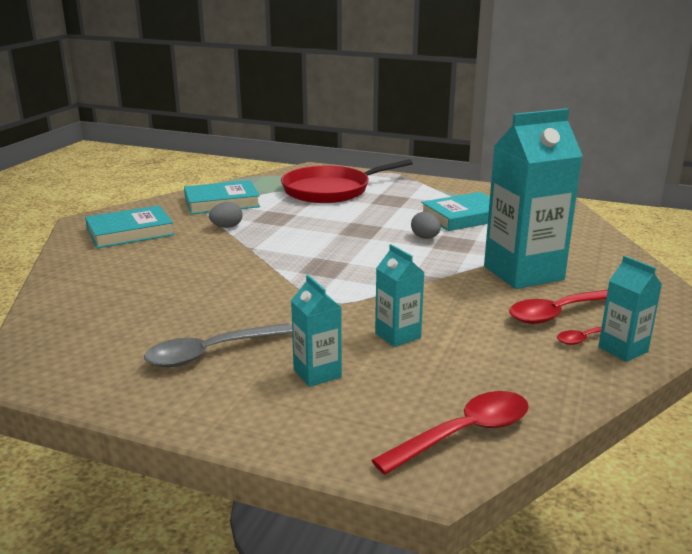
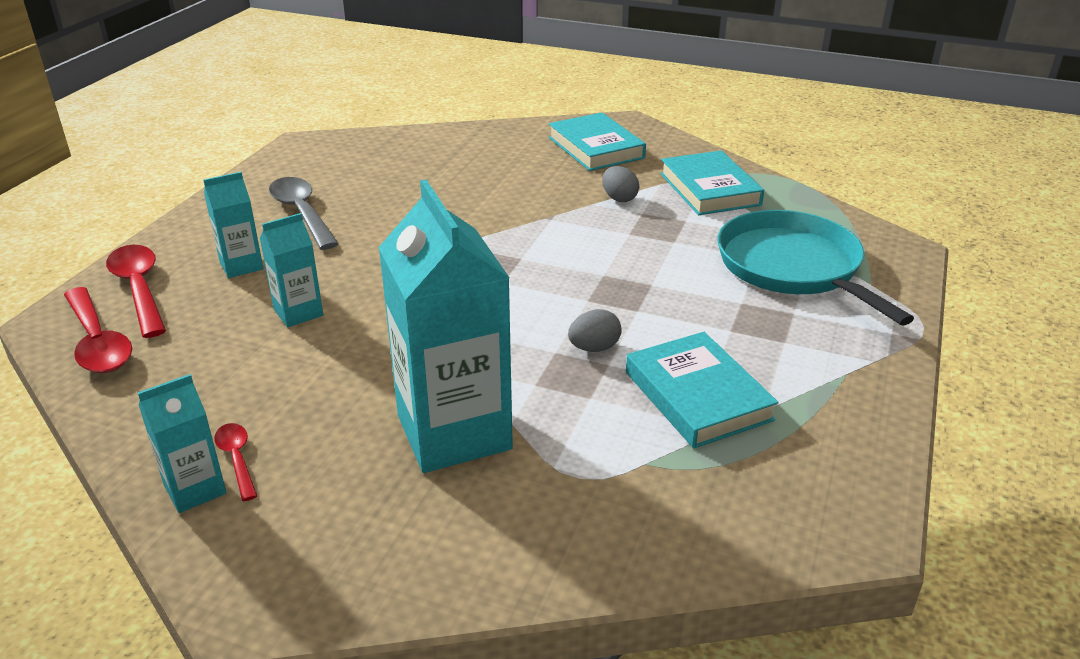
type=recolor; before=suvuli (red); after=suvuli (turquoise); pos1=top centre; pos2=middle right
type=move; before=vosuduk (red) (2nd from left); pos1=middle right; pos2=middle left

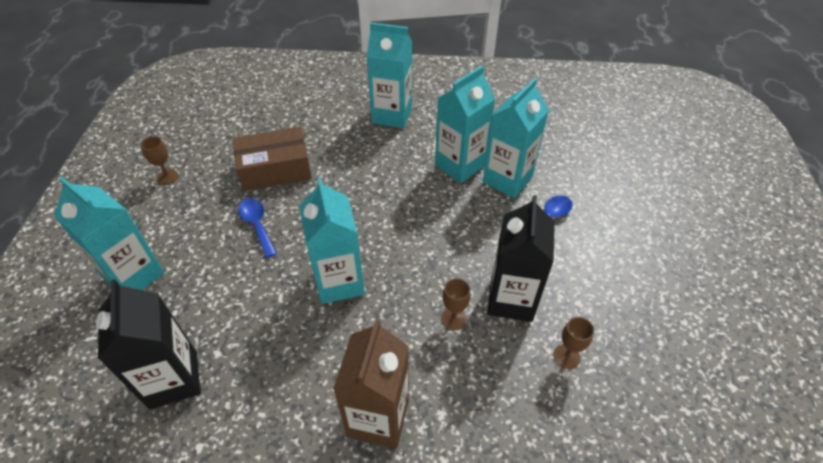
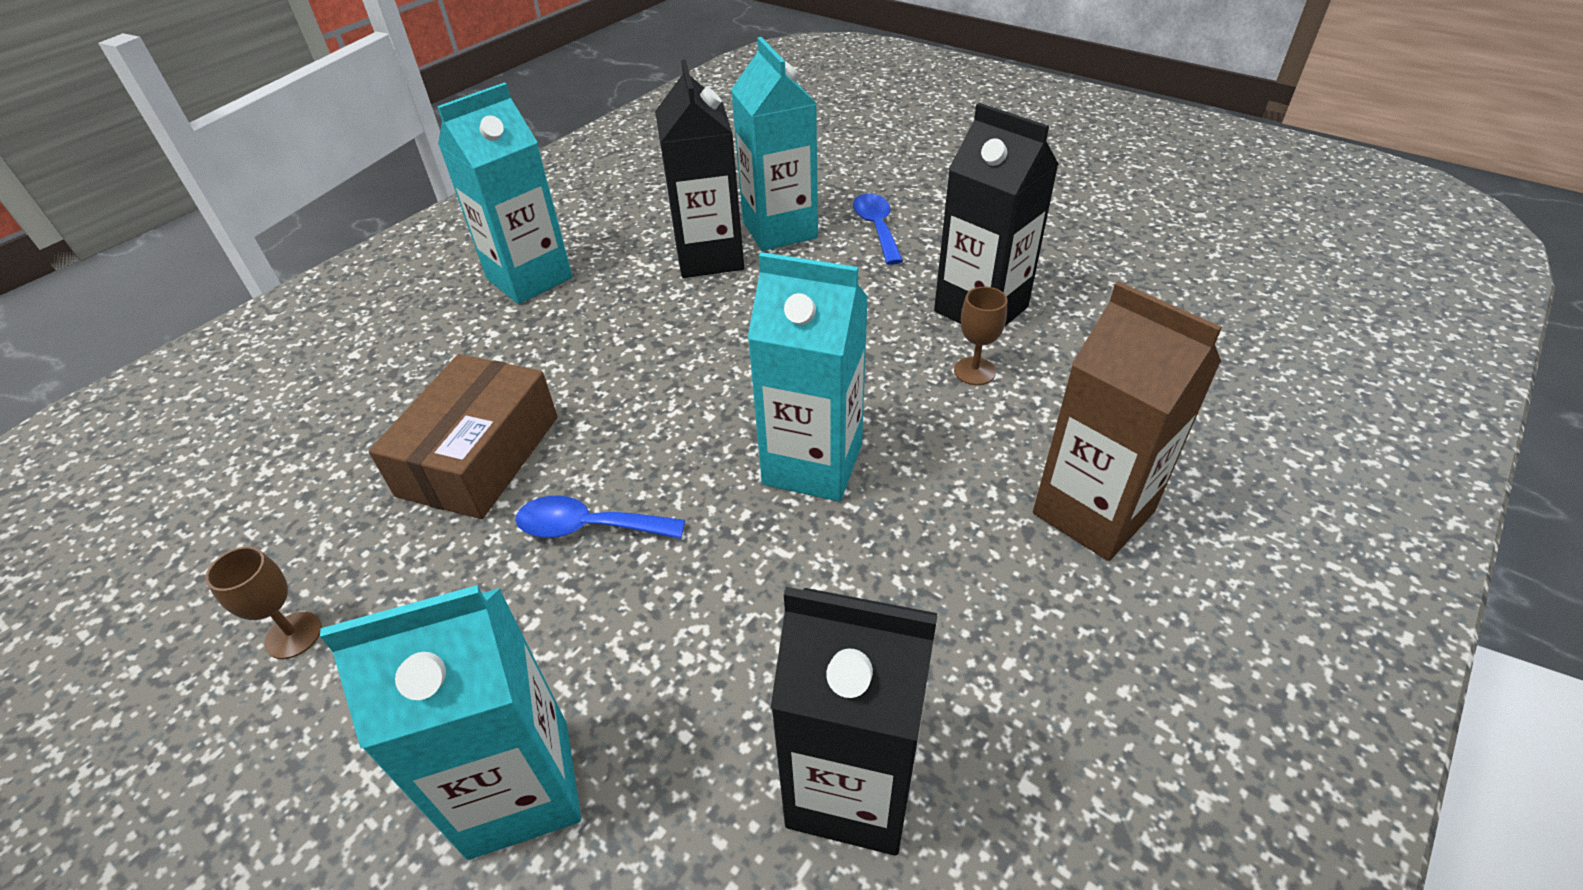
type=recolor; before=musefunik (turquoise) (4th from left); after=musefunik (black) (1st from left); pos1=top centre; pos2=top centre
type=delete; before=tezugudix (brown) (3rd from left); pos1=bottom right

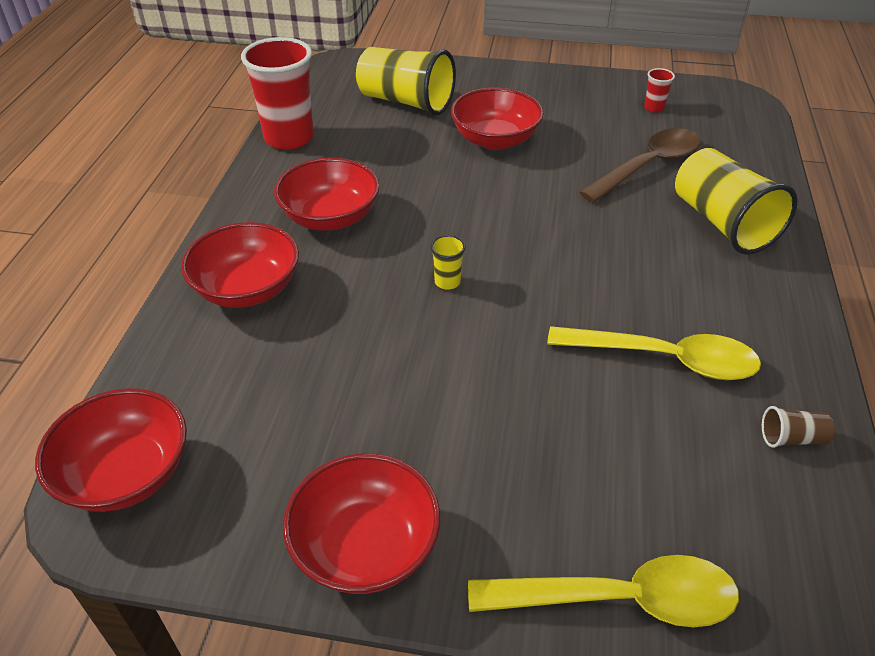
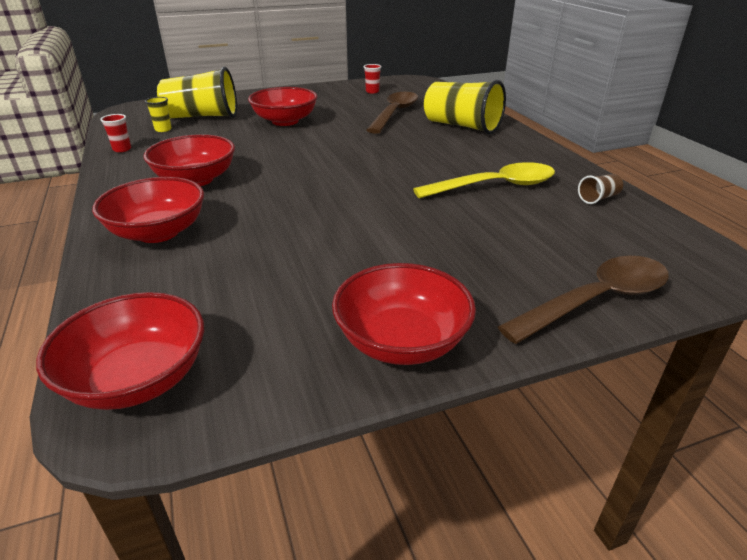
type=resize; before=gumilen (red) (1st from left); pos1=top left; pos2=top left; scale=0.42
type=move; before=gumilen (yellow) (2nd from left in the first image); after=gumilen (yellow) (1st from left); pos1=centre; pos2=top left
type=recolor; before=vosuduk (yellow) (1st from left); after=vosuduk (brown) (2nd from left); pos1=bottom right; pos2=middle right

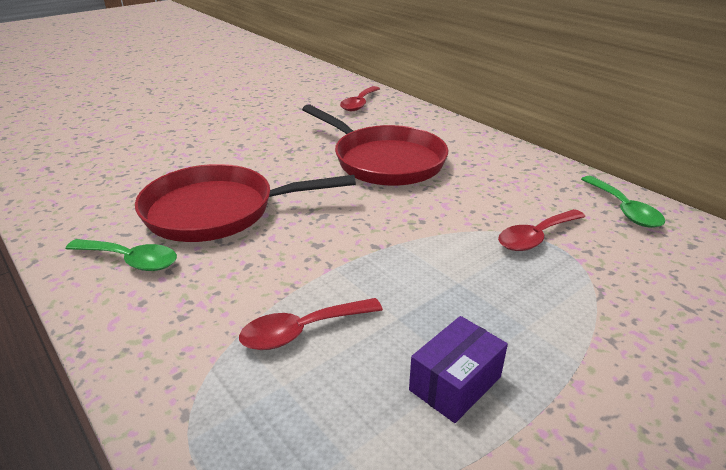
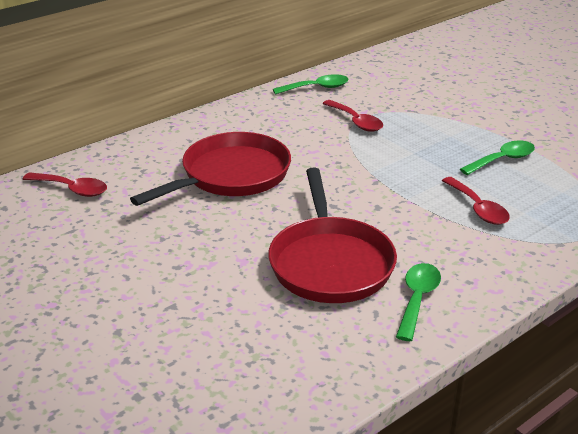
type=replace; before=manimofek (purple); after=vosuduk (green) (3rd from left); pos1=bottom centre; pos2=middle right

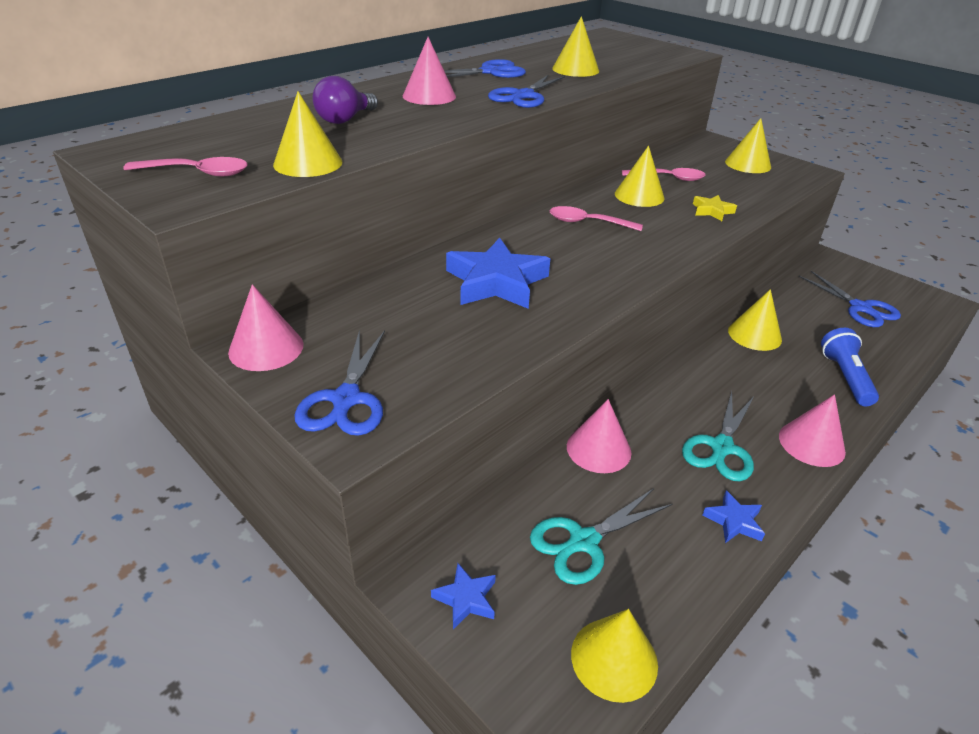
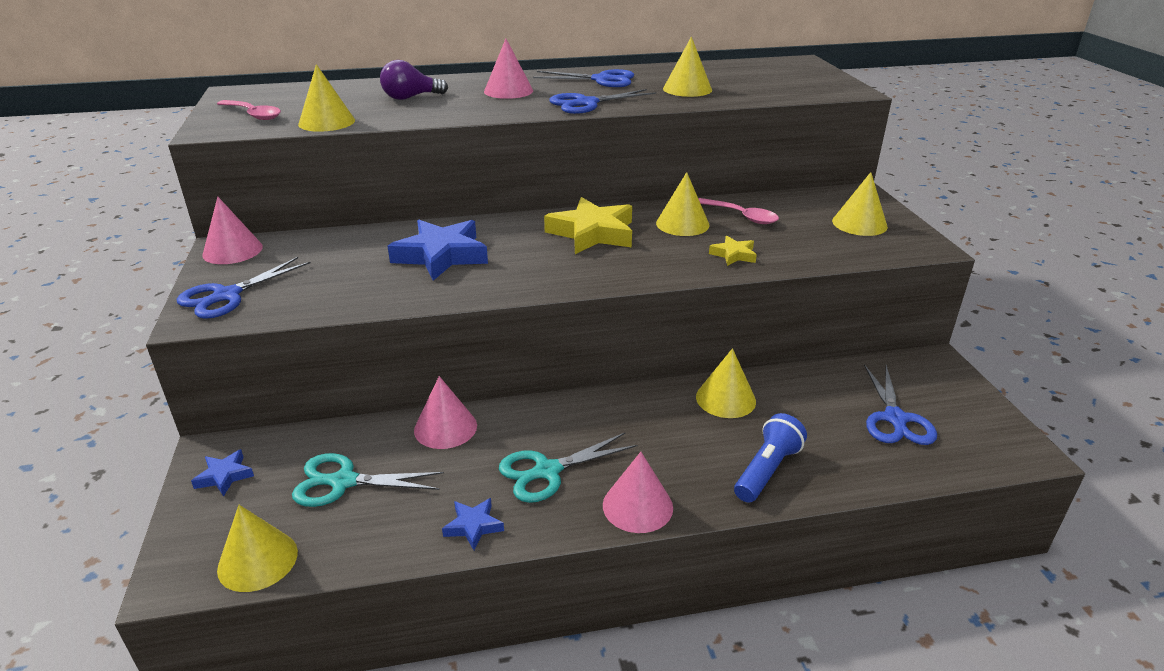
type=replace; before=vosuduk (pink) (2nd from left); after=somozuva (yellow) (1st from left); pos1=top centre; pos2=centre

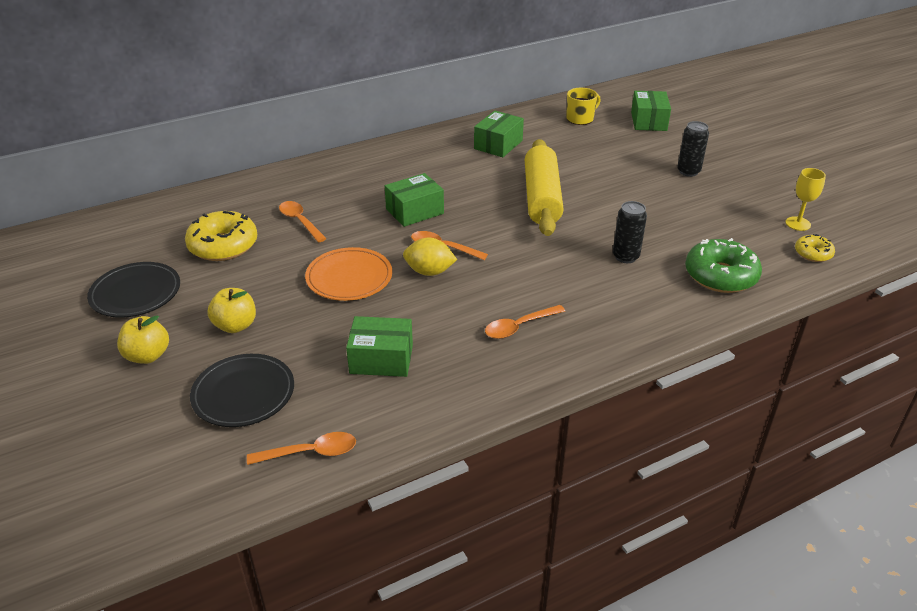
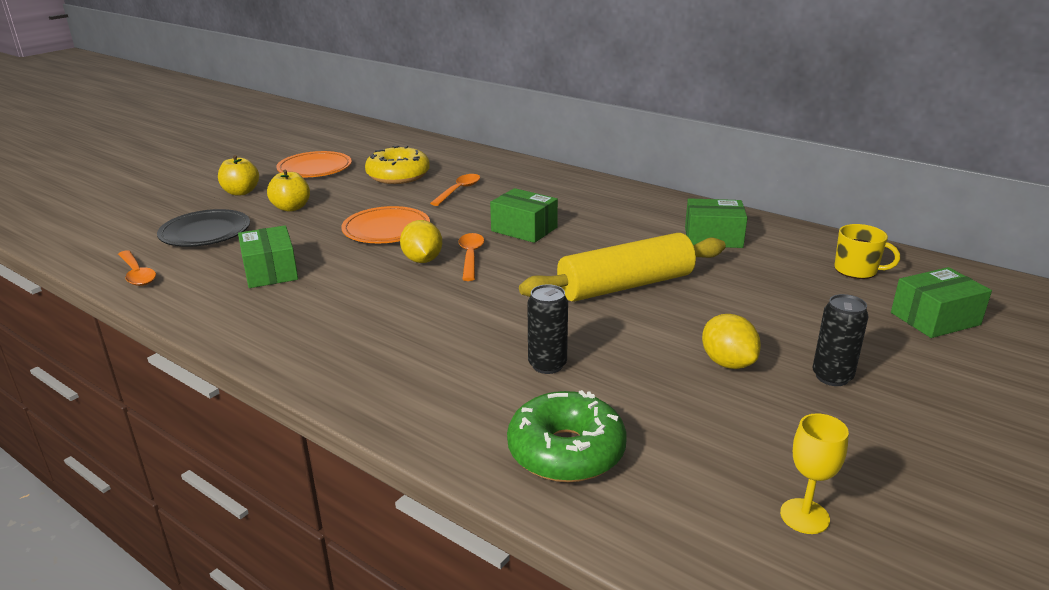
type=delete; before=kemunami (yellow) (2nd from left); pos1=middle right
type=recolor; before=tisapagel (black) (1st from left); after=tisapagel (orange) (1st from left); pos1=middle left; pos2=top left
type=delete; before=vosuduk (orange) (4th from left); pos1=centre
type=insert; after=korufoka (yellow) (2nd from left); pos2=middle right

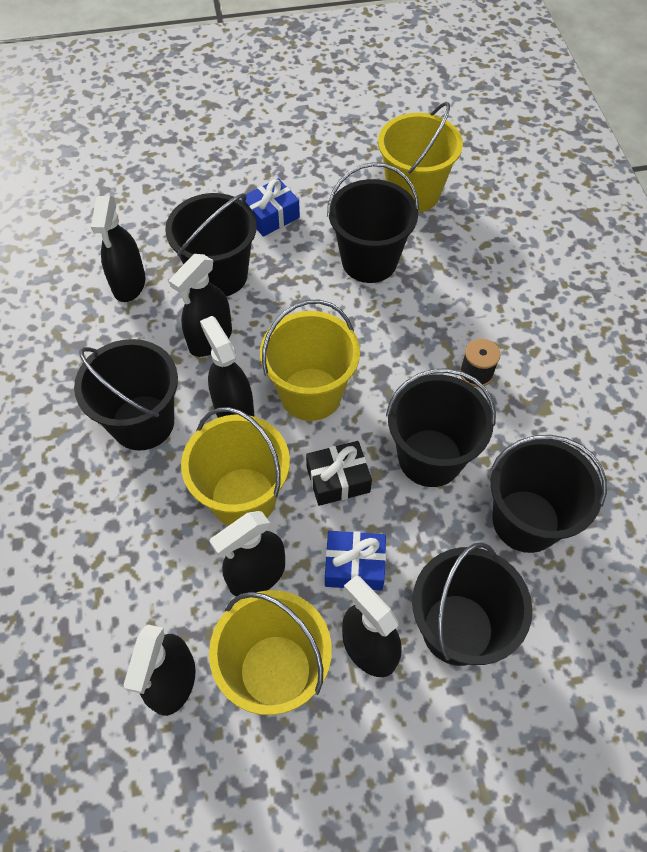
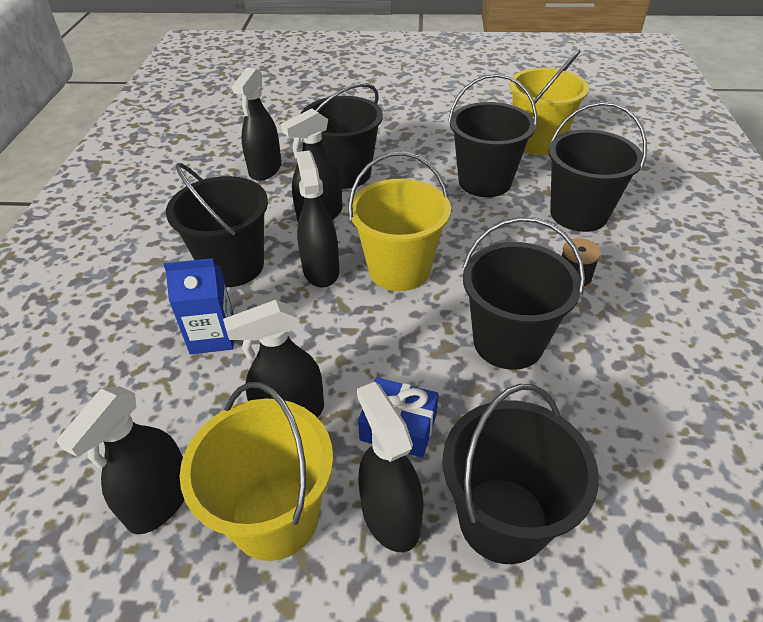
type=delete; before=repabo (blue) (1st from left); pos1=top centre
type=delete; before=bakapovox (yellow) (1st from left); pos1=centre
type=move; before=bakapovox (black) (6th from left); pos1=middle right; pos2=top right
type=delete; before=repabo (black); pos1=centre
type=insert; after=musefunik (blue); pos2=middle left

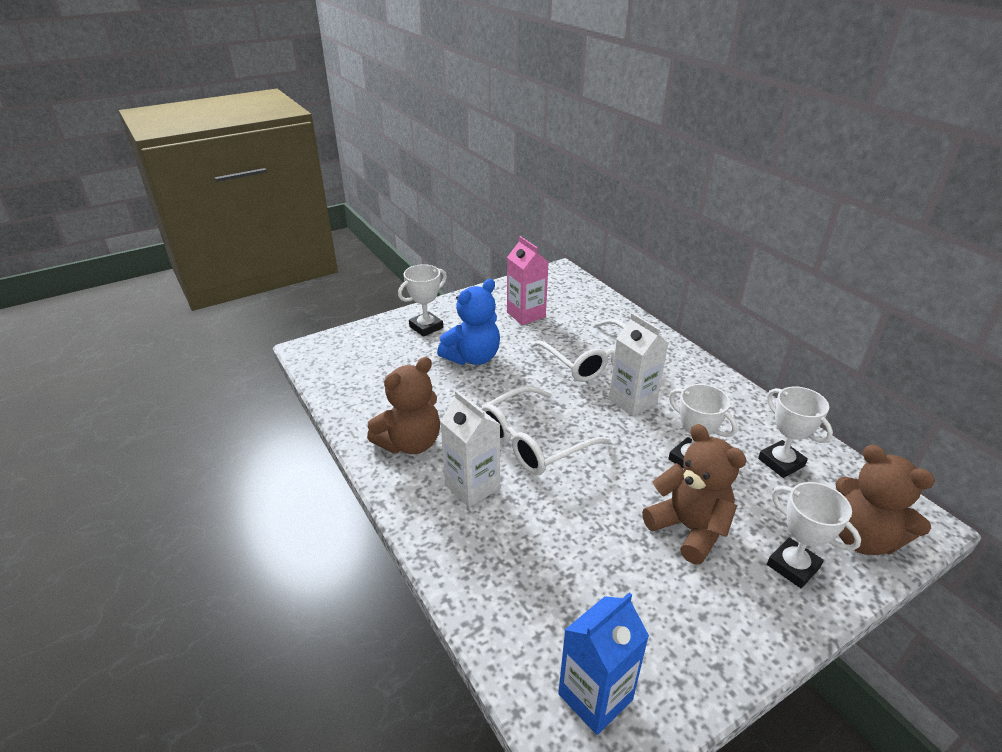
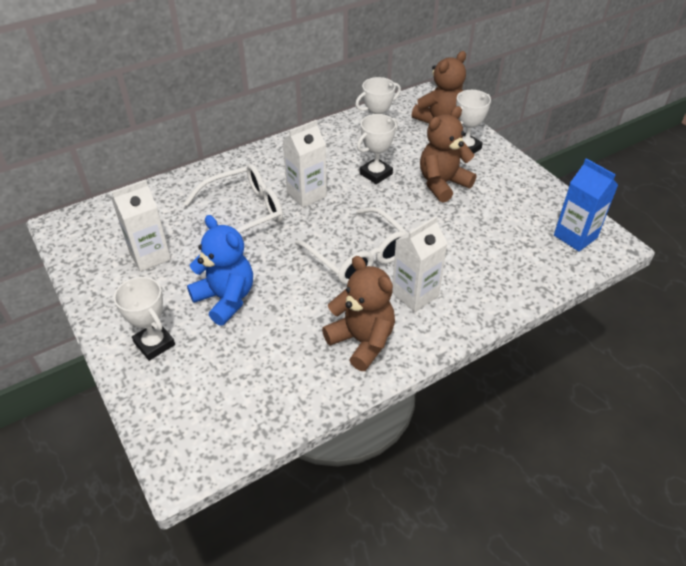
type=recolor; before=musefunik (pink); after=musefunik (white) (1st from left); pos1=centre; pos2=middle left

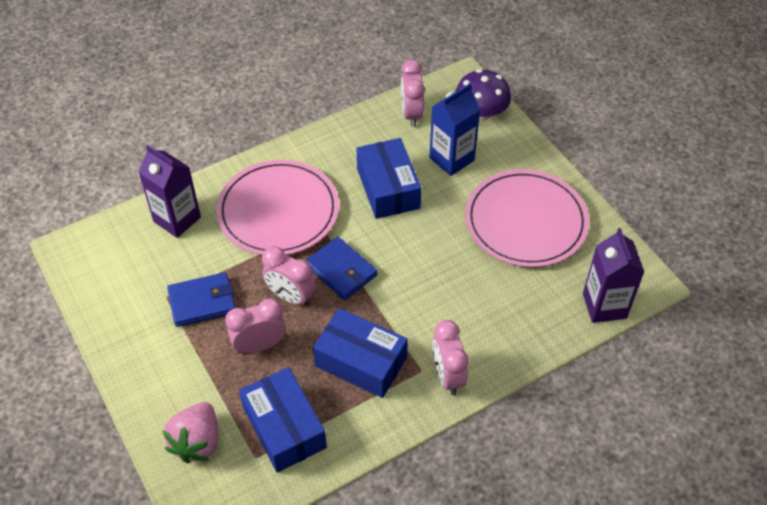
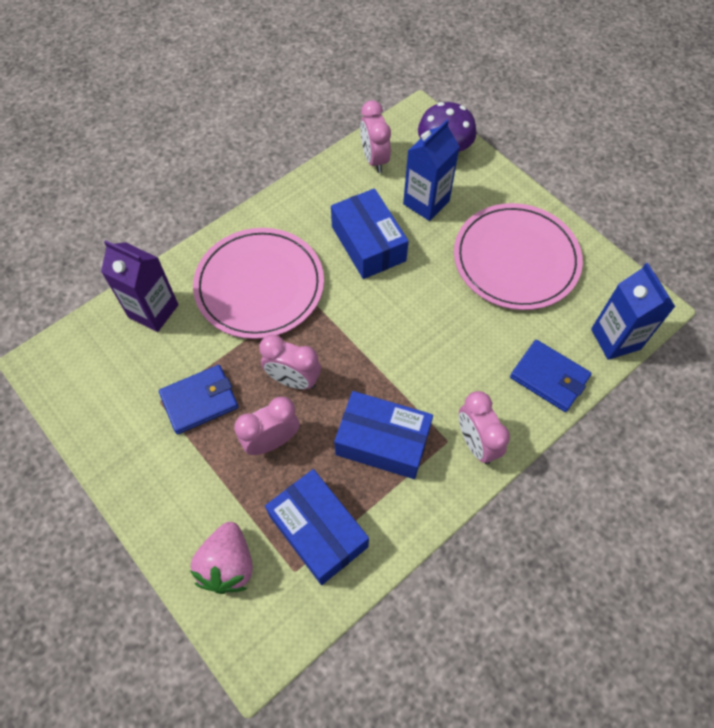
type=recolor; before=musefunik (purple) (2nd from left); after=musefunik (blue) (2nd from left); pos1=middle right; pos2=middle right
type=move; before=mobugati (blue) (2nd from left); pos1=centre; pos2=middle right

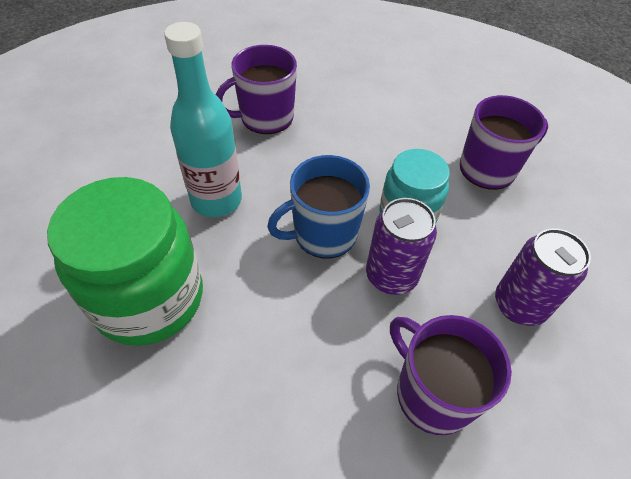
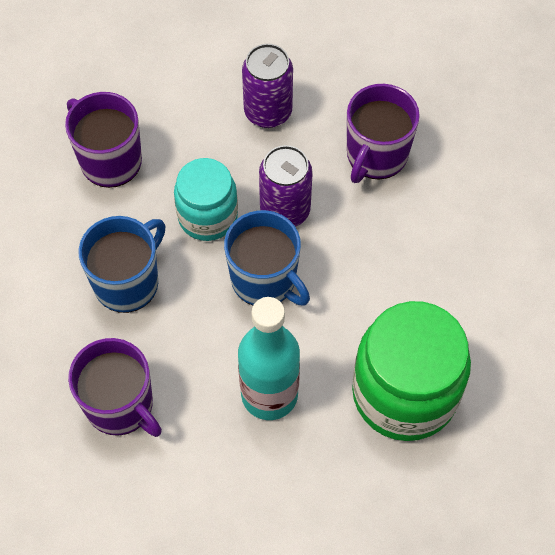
type=insert; after=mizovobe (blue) (1st from left); pos2=middle left

